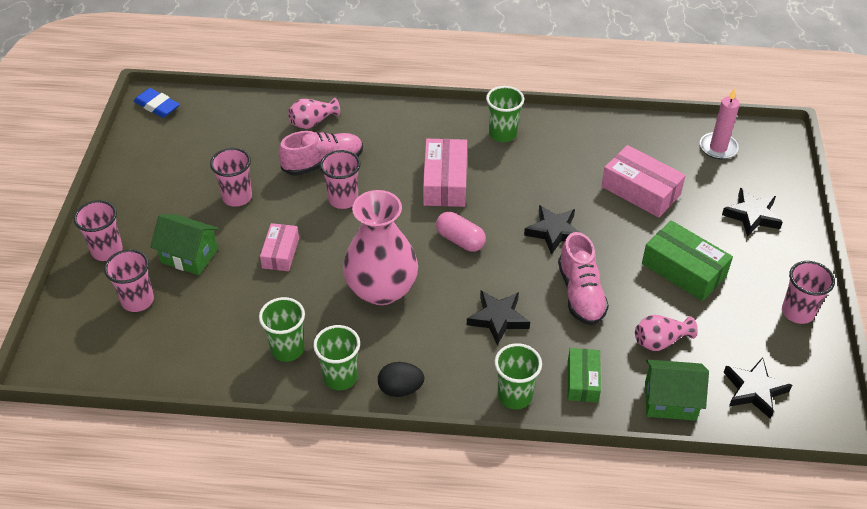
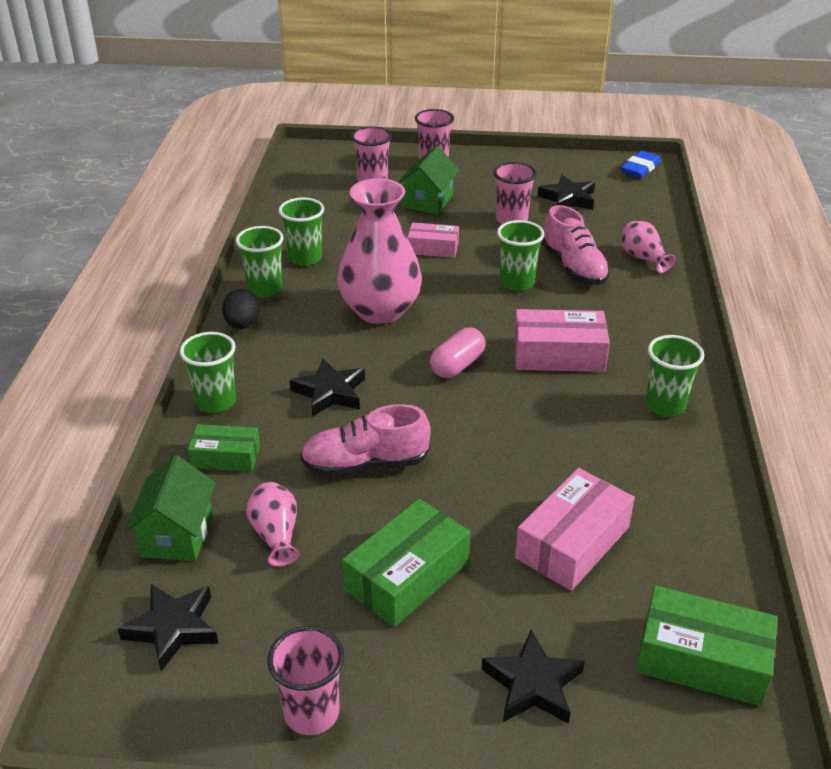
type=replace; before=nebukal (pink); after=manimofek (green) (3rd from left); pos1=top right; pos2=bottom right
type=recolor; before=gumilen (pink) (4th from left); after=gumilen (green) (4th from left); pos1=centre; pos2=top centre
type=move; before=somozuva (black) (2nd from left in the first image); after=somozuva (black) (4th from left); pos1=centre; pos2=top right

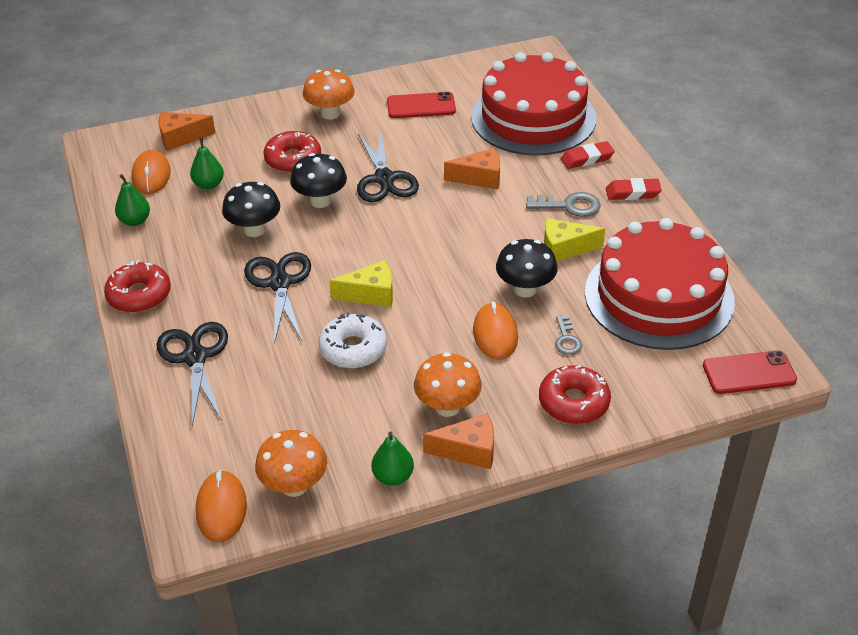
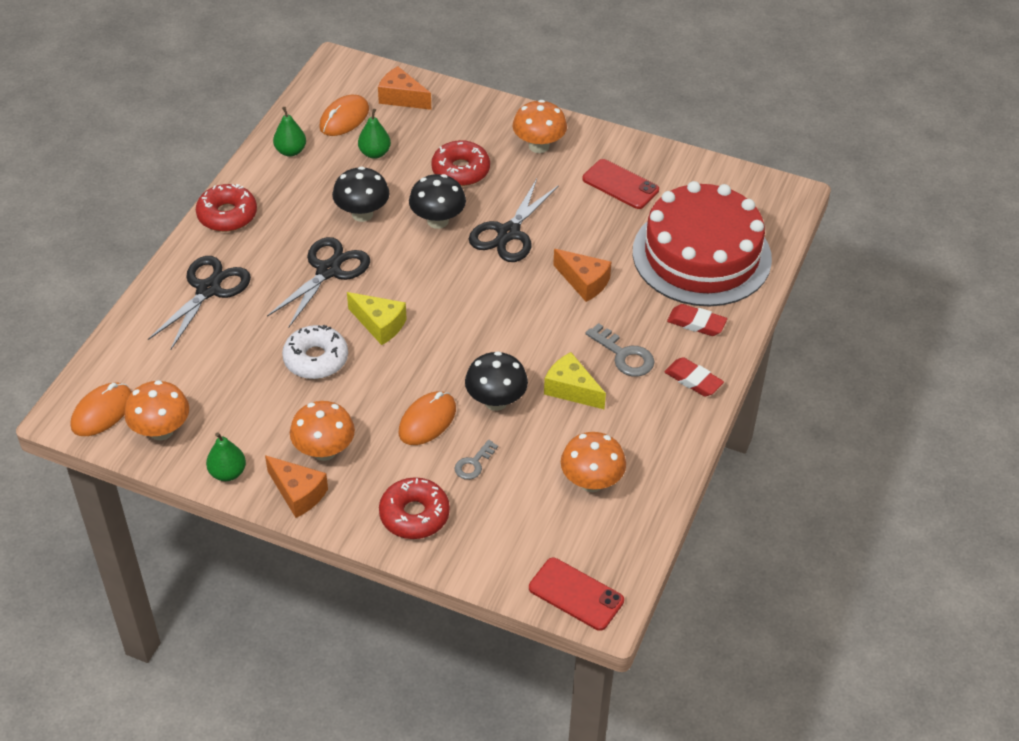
type=replace; before=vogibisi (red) (2nd from left); after=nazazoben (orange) (4th from left); pos1=middle right; pos2=centre

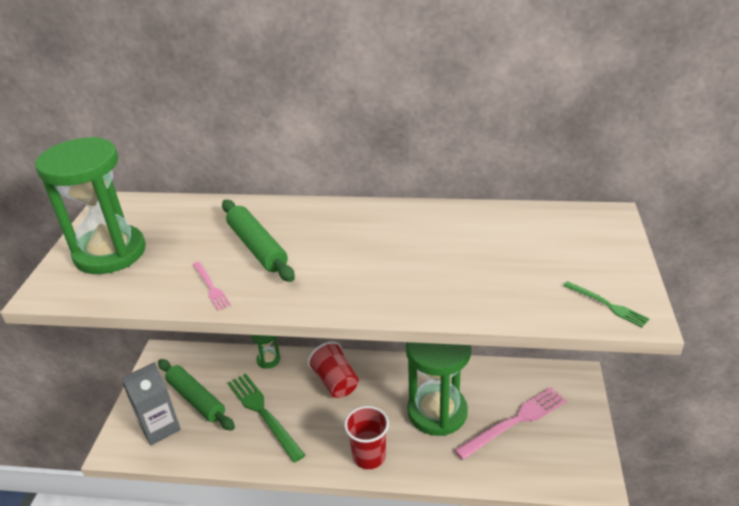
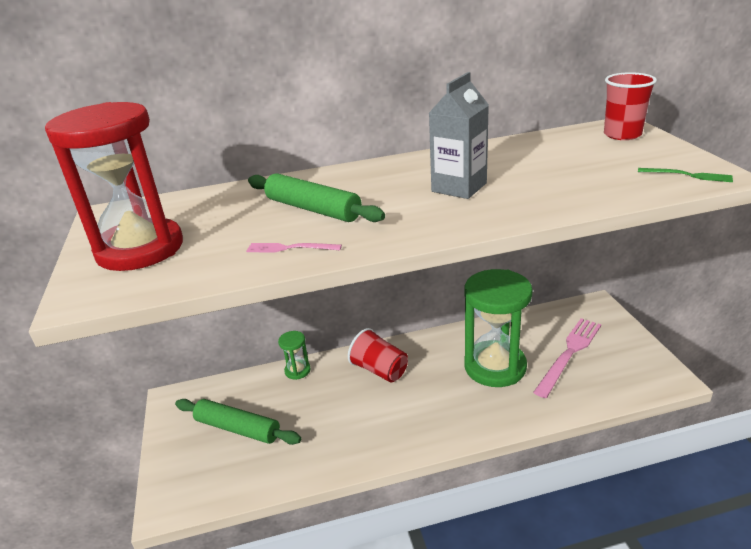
type=recolor; before=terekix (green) (1st from left); after=terekix (red); pos1=middle left; pos2=middle left
type=rotate; before=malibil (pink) (1st from left); pos1=middle left; pos2=centre; turn=150
type=move; before=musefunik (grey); pos1=bottom left; pos2=top centre
type=delete; before=malibil (green) (1st from left); pos1=bottom centre
type=move; before=gumilen (red) (2nd from left); pos1=bottom centre; pos2=top right

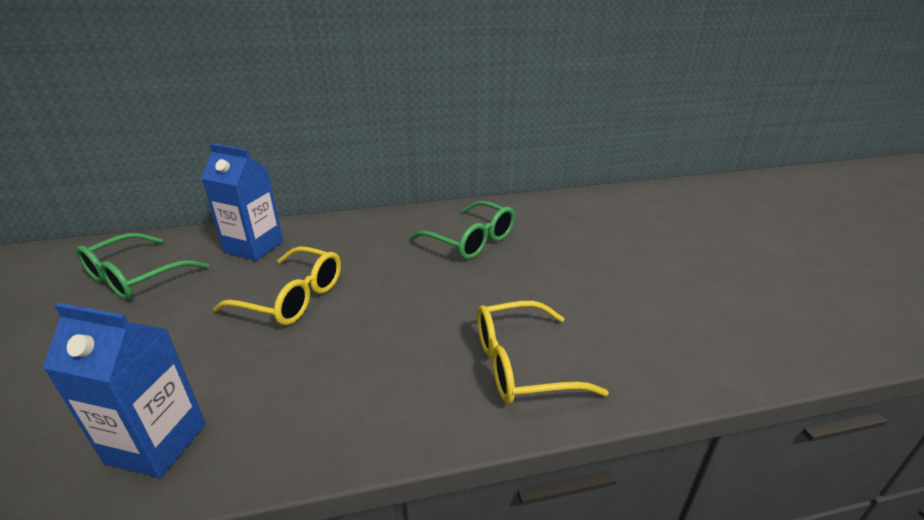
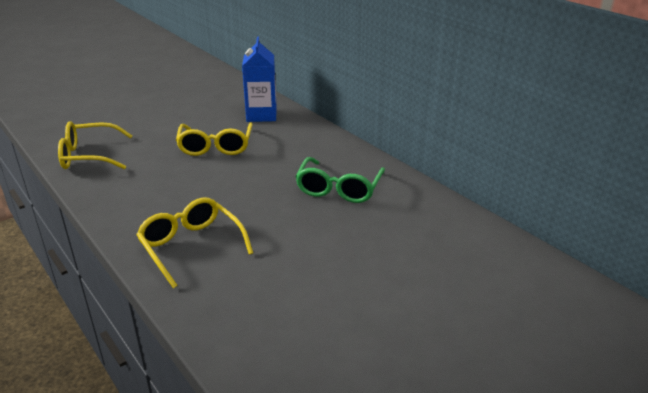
type=delete; before=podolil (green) (1st from left); pos1=middle left
type=replace; before=musefunik (blue) (1st from left); after=podolil (yellow) (1st from left); pos1=bottom left; pos2=middle left

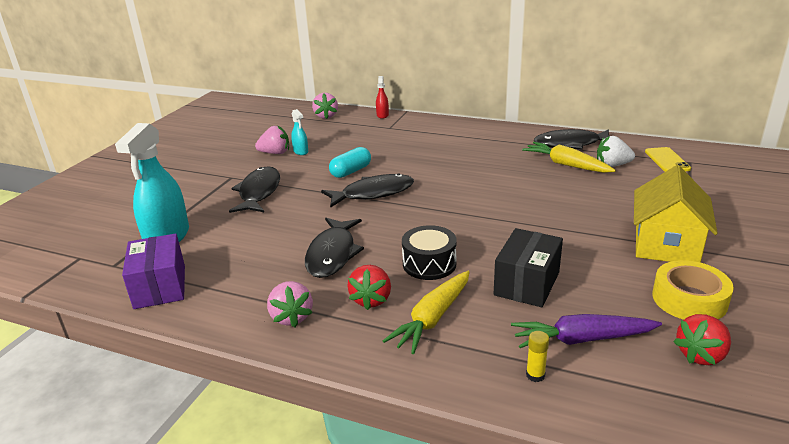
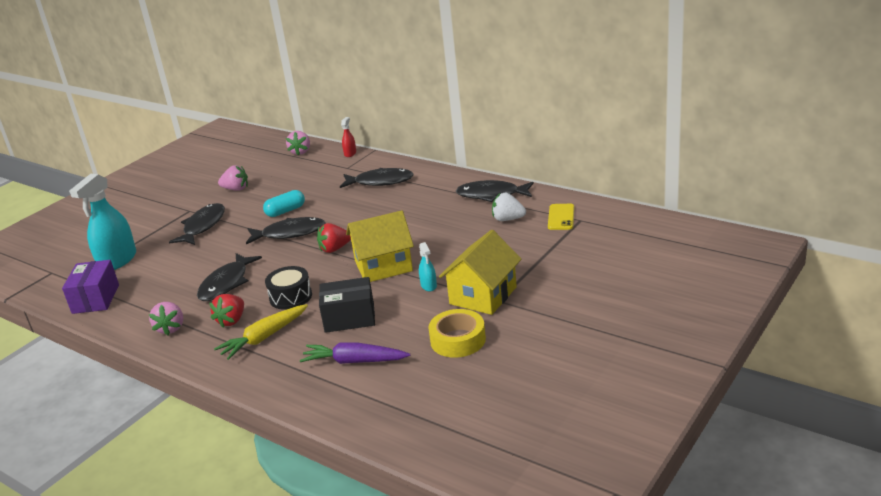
type=move; before=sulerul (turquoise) (2nd from left); pos1=top centre; pos2=centre
type=delete; before=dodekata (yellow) (2nd from left); pos1=middle right
type=rotate; before=manimofek (black); pos1=middle right; pos2=centre; turn=45
type=move; before=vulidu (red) (2nd from left); pos1=bottom right; pos2=centre
type=delete; before=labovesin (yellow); pos1=bottom right
type=insert; after=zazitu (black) (4th from left); pos2=centre
type=insert; after=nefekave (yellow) (1st from left); pos2=centre

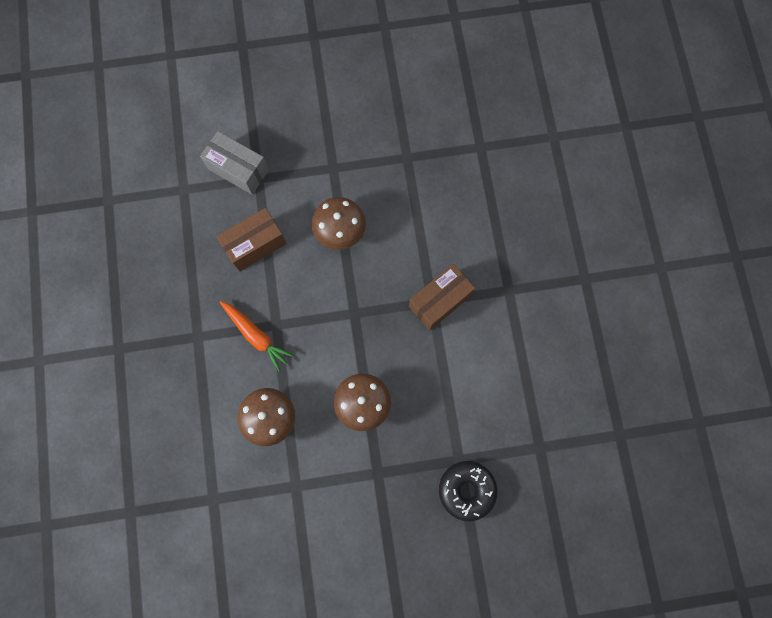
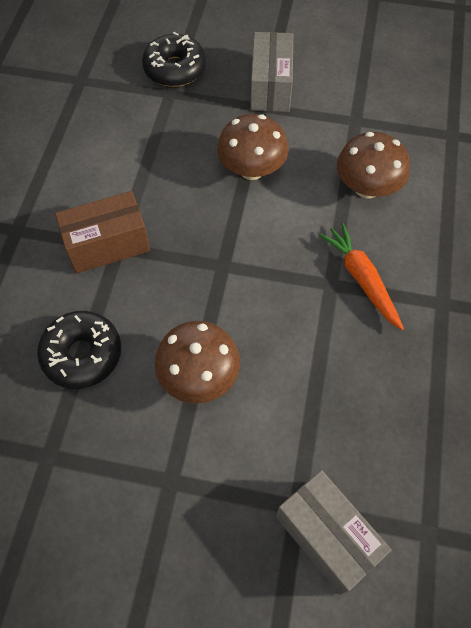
type=delete; before=manimofek (brown) (1st from left); pos1=middle left
type=insert; after=manimofek (grey) (1st from left); pos2=top centre
type=insert; after=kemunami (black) (1st from left); pos2=middle left

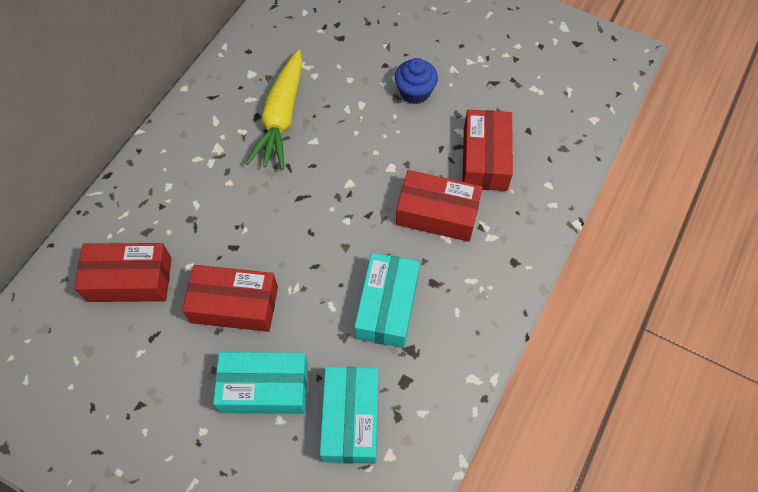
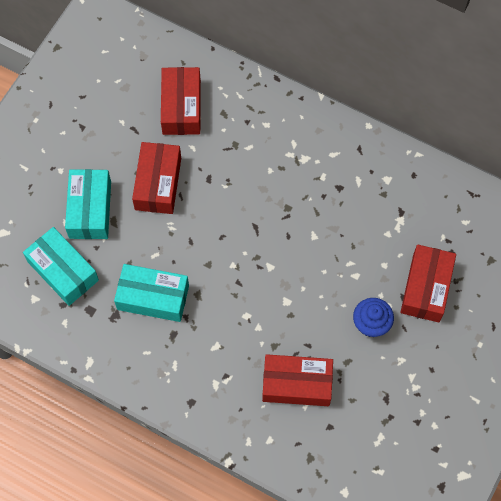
type=delete; before=dodekata (yellow); pos1=top centre
type=move; before=manimofek (red) (3rd from left in the first image); after=manimofek (red) (4th from left); pos1=centre; pos2=middle right
type=rotate; before=manimofek (turquoise) (2nd from left in the first image); pos1=bottom centre; pos2=middle left; turn=45

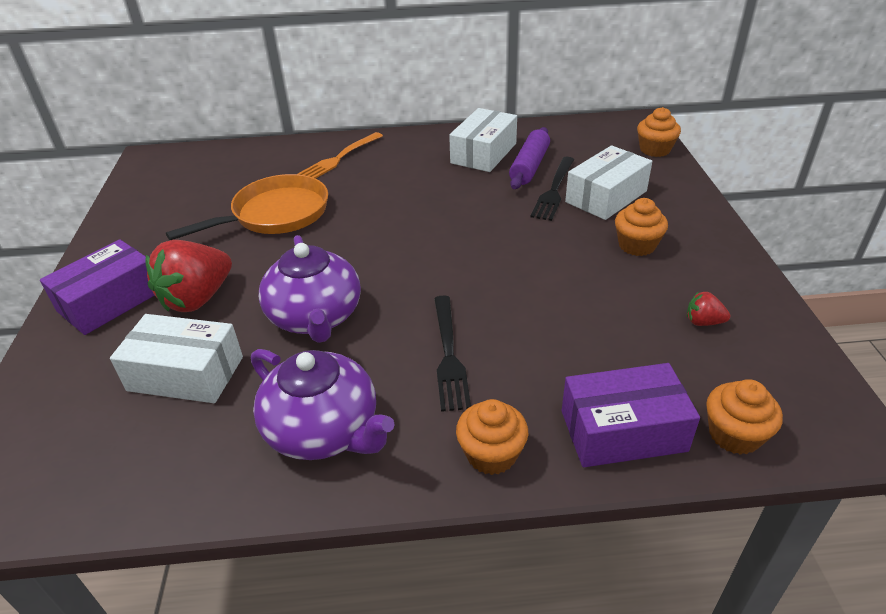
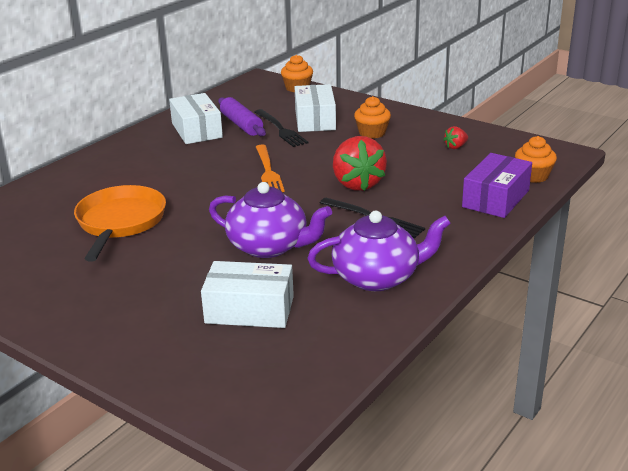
type=move; before=malibil (orange); pos1=top centre; pos2=centre
type=delete; before=manimofek (purple) (1st from left); pos1=middle left
type=move; before=vulidu (red) (1st from left); pos1=middle left; pos2=centre
type=rotate; before=manimofek (white) (1st from left in the first image); pos1=middle left; pos2=centre; turn=45
type=delete; before=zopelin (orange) (1st from left); pos1=bottom centre

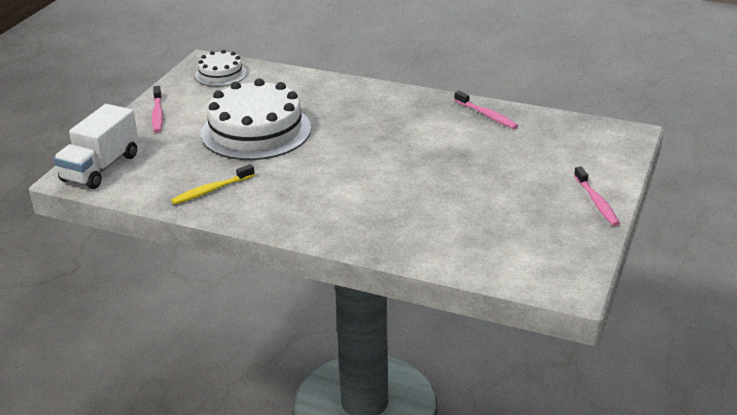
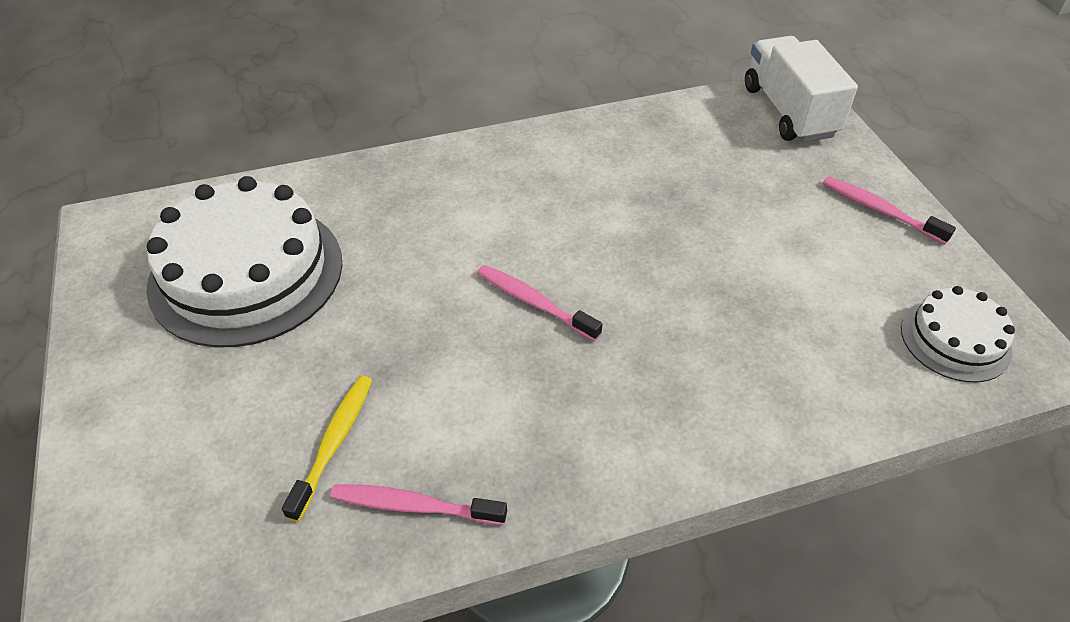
type=move; before=vogibisi (white) (2nd from left in the first image); after=vogibisi (white) (1st from left); pos1=top centre; pos2=middle left
type=move; before=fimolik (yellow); pos1=middle left; pos2=bottom left
type=move; before=fimolik (pink) (3rd from left in the first image); after=fimolik (pink) (2nd from left); pos1=middle right; pos2=centre

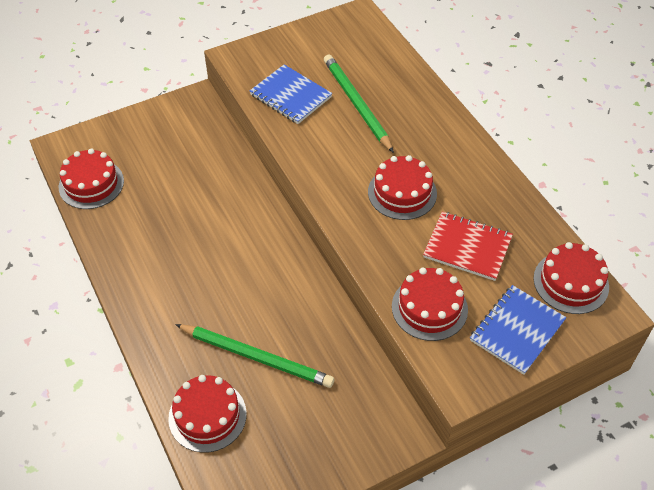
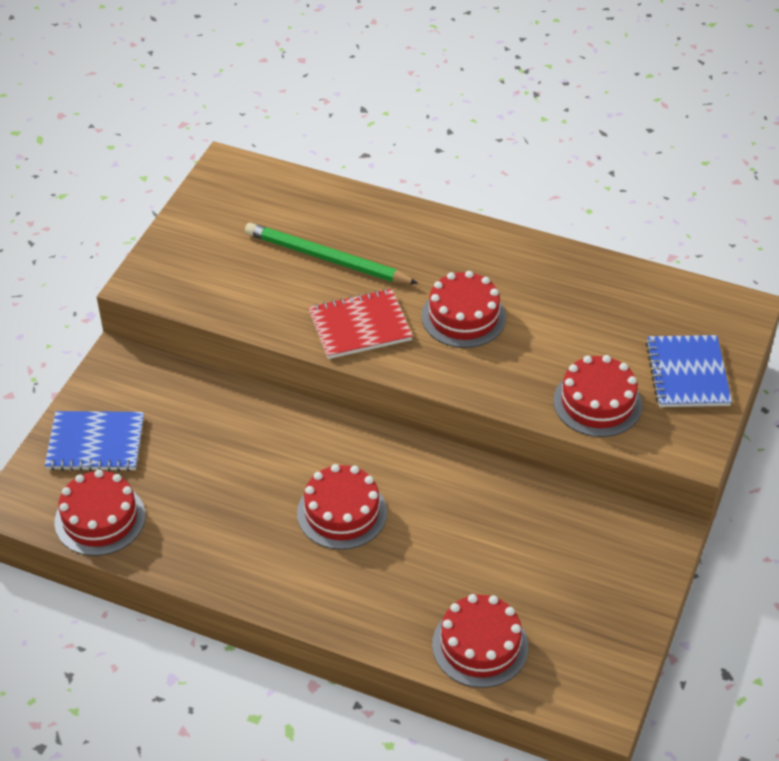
type=move; before=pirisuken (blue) (1st from left); pos1=top centre; pos2=middle left
type=move; before=pirisuken (red); pos1=middle right; pos2=centre
type=move; before=vogibisi (red) (5th from left in the first image); after=vogibisi (red) (2nd from left); pos1=middle right; pos2=centre
type=delete; before=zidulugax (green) (1st from left); pos1=bottom centre

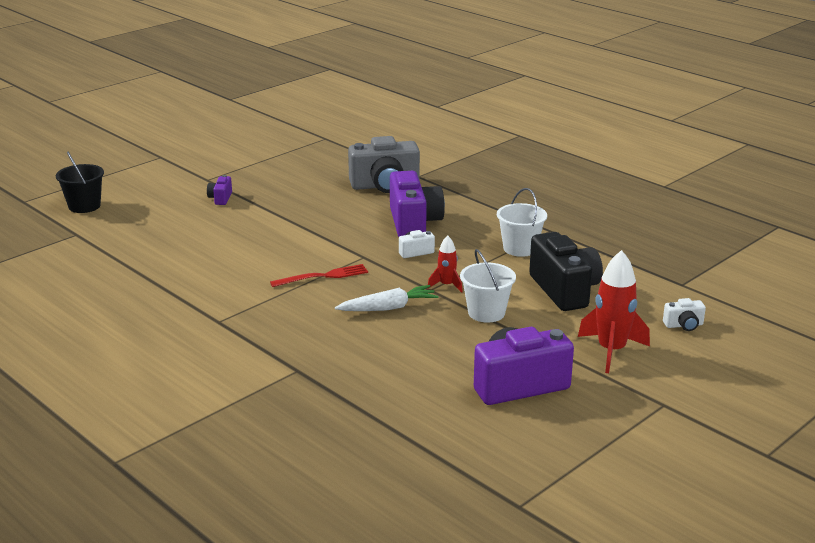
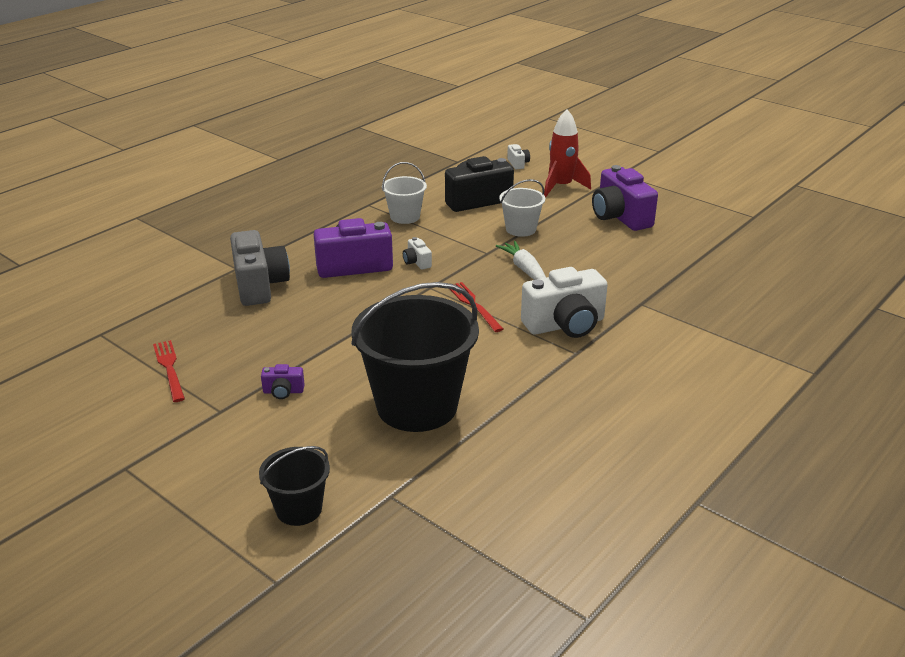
type=delete; before=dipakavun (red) (1st from left); pos1=centre
type=insert; after=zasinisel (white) (3rd from left); pos2=centre
type=insert; after=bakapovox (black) (2nd from left); pos2=centre
type=insert; after=malibil (red) (1st from left); pos2=middle left

